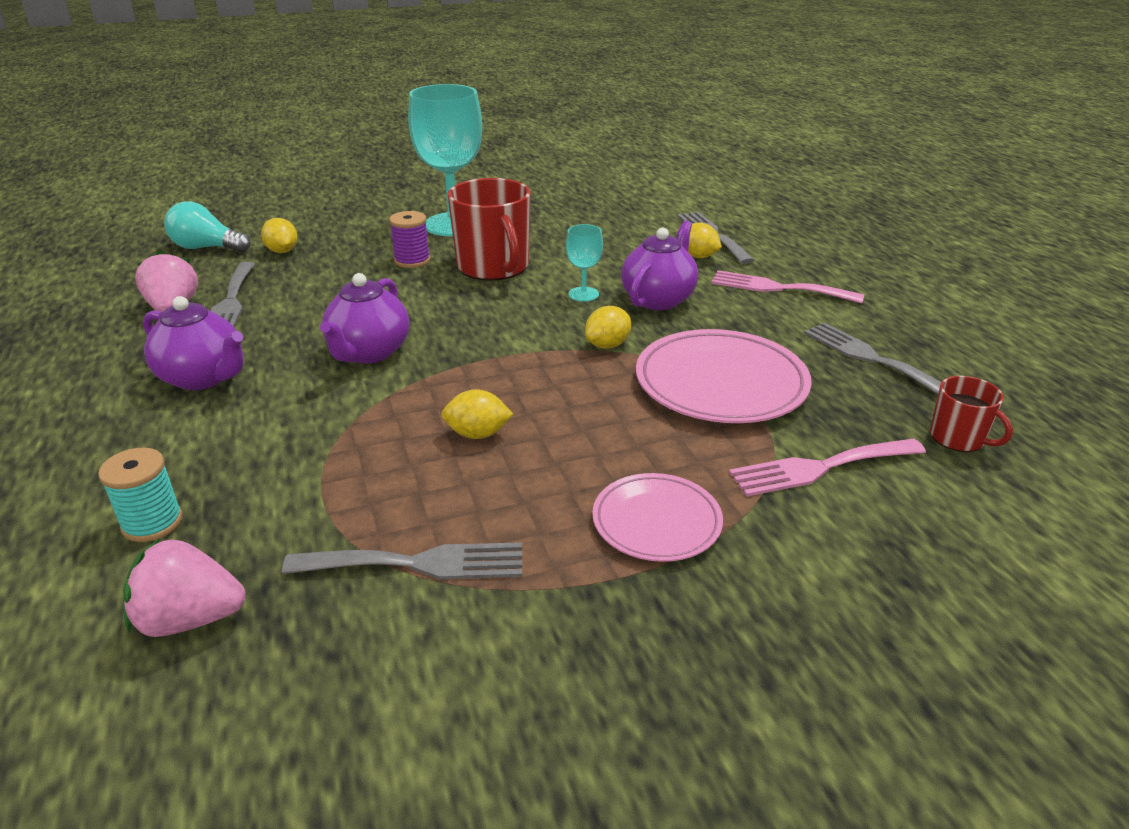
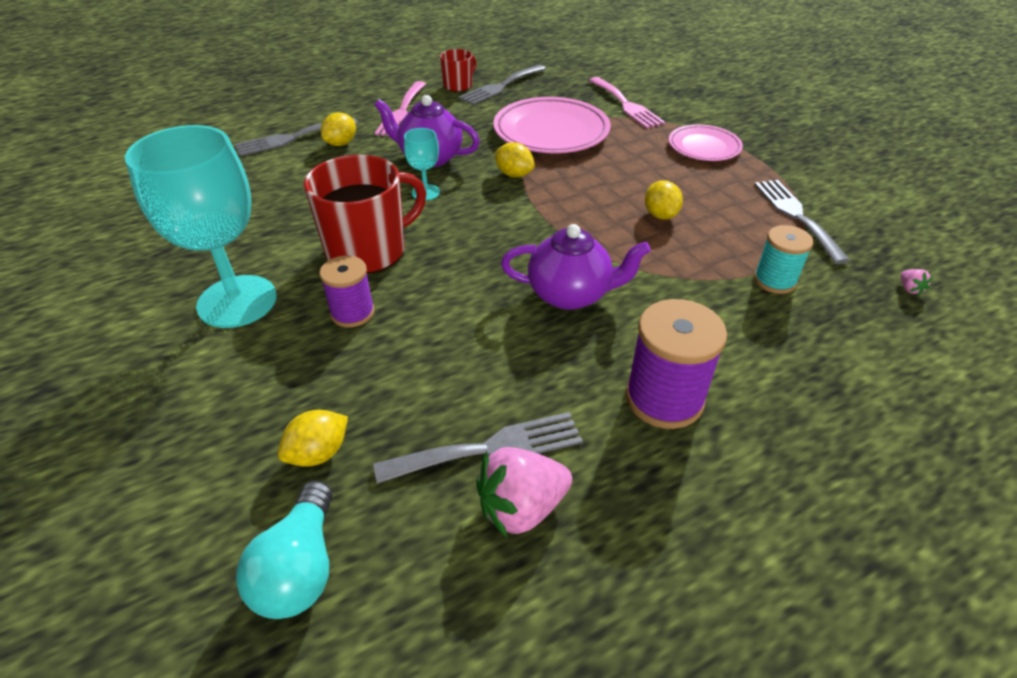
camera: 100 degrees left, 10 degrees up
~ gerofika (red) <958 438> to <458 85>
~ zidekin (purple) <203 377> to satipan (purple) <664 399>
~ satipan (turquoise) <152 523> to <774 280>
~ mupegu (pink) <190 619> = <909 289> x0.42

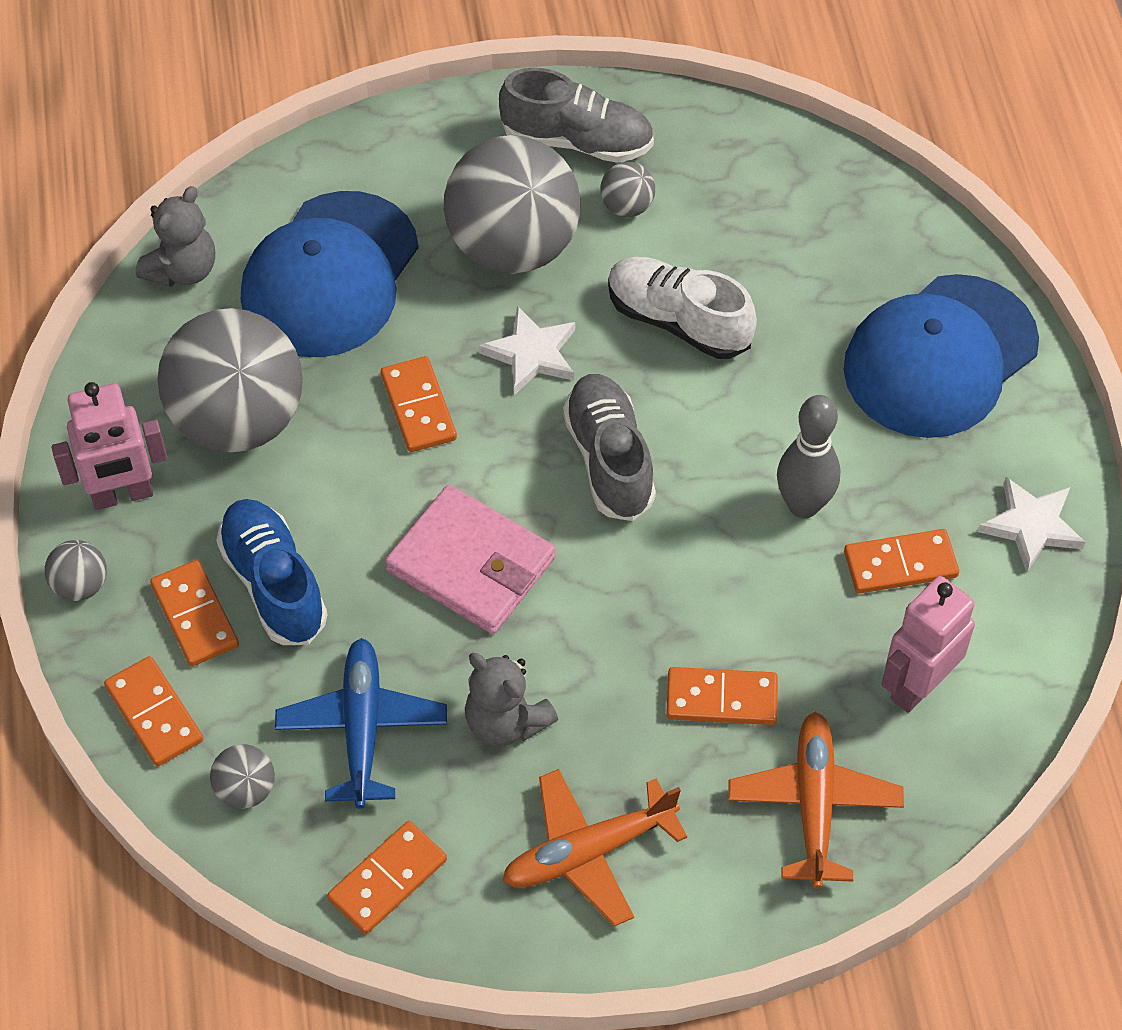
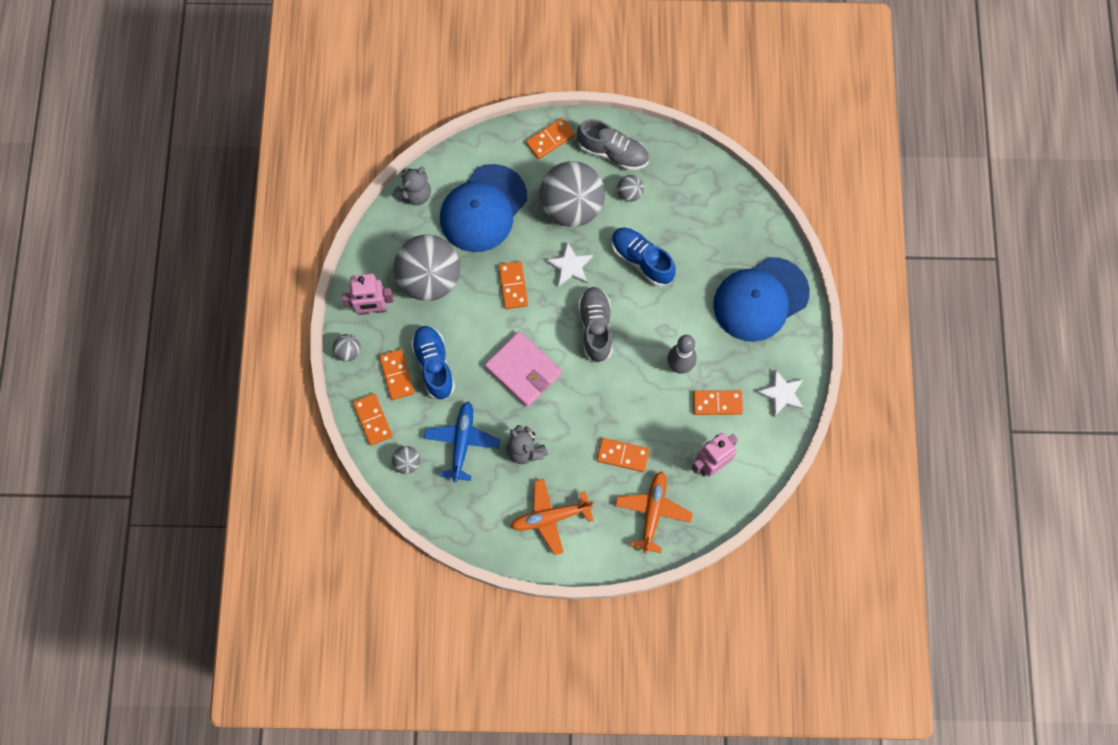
camera: 10 degrees right, 15 degrees up
~ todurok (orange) <388 880> to <550 139>
~ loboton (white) <678 321> to loboton (blue) <641 260>

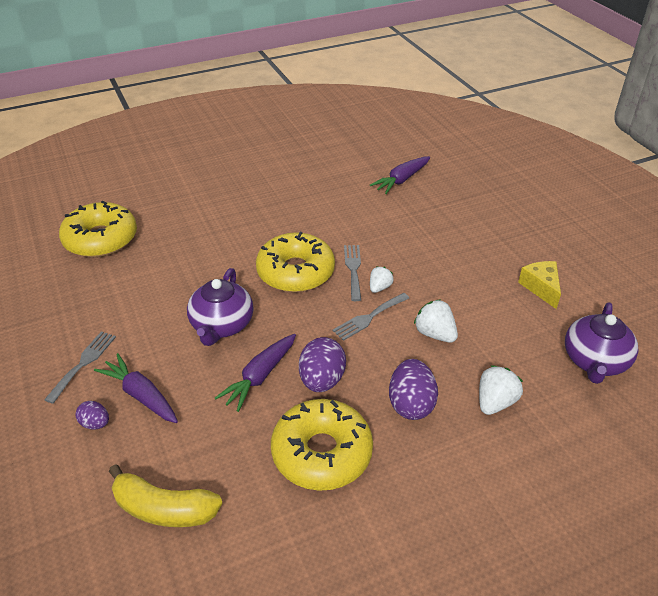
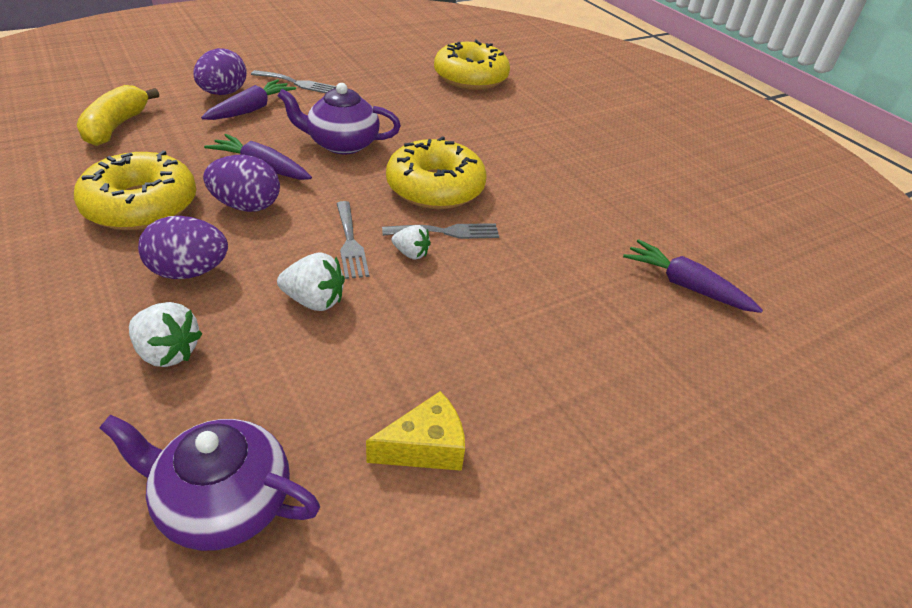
camera: 80 degrees right, 0 degrees up
~ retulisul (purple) <95 423> = <223 93> x1.81
~ mupegu (white) <435 334> = <314 301> 60 degrees clockwise
~ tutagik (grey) <369 317> = <350 243> 150 degrees counterclockwise

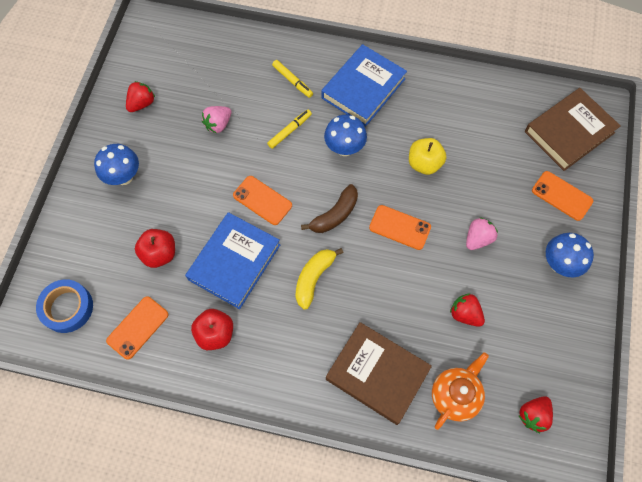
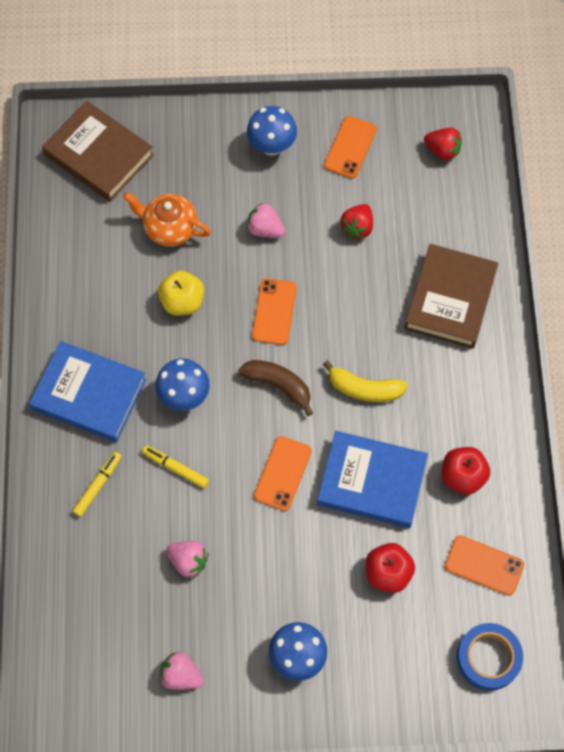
camera: 105 degrees left, 0 degrees up
~ zidekin (orange) <455 395> to <169 228>
~ mupegu (red) <142 103> to mupegu (pink) <181 675>
~ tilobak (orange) <562 196> to <350 147>

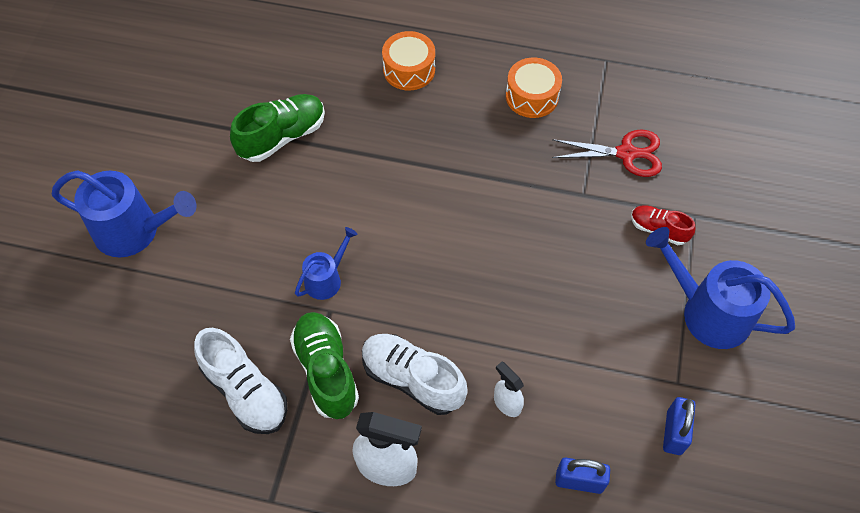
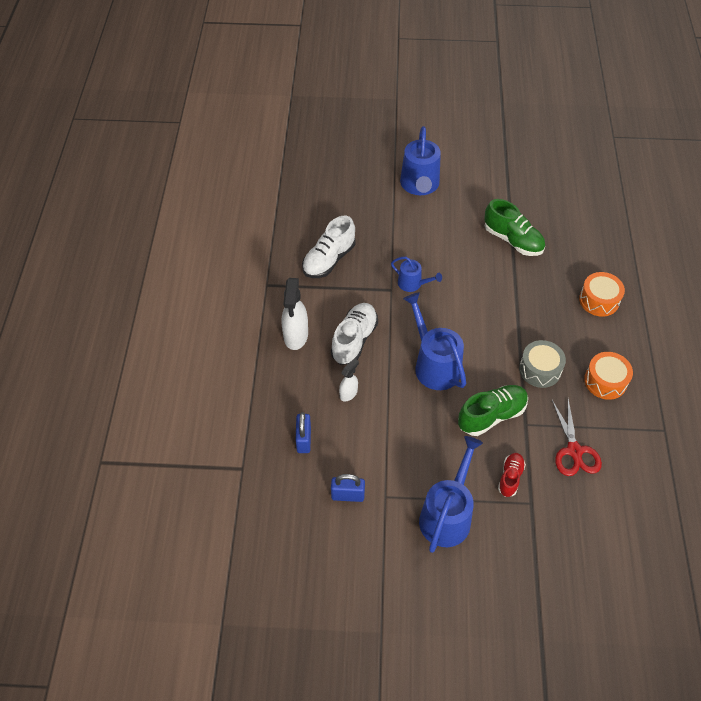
camera: 80 degrees right, 5 degrees down
+ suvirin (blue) <434 365>
~ loboton (green) <326 371> to <491 415>
+ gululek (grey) <540 369>

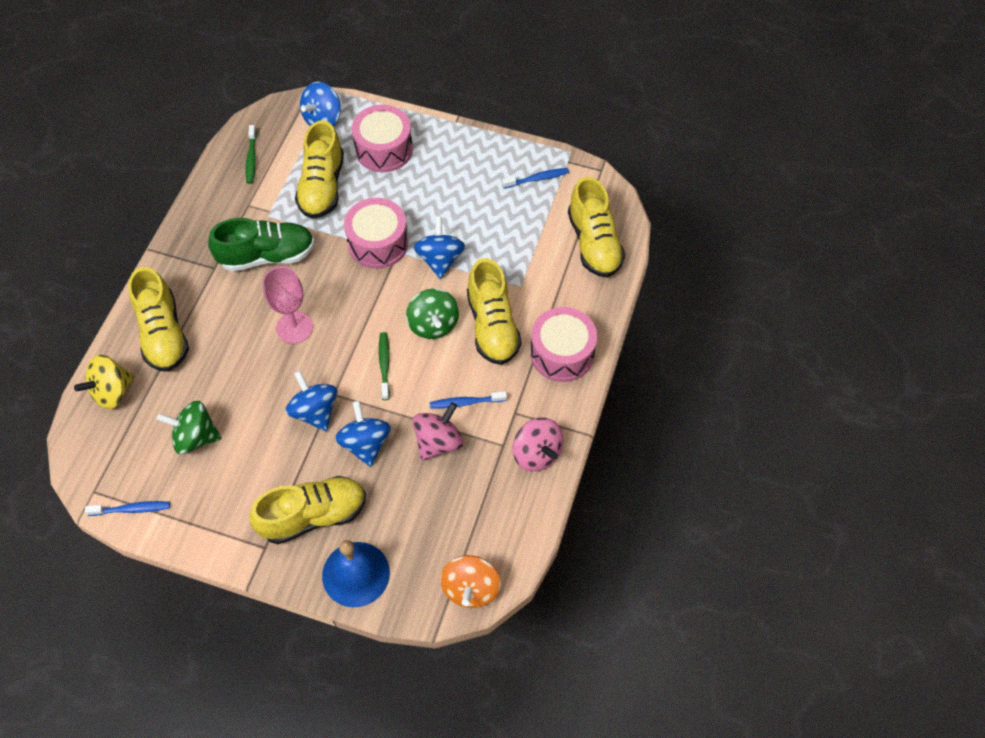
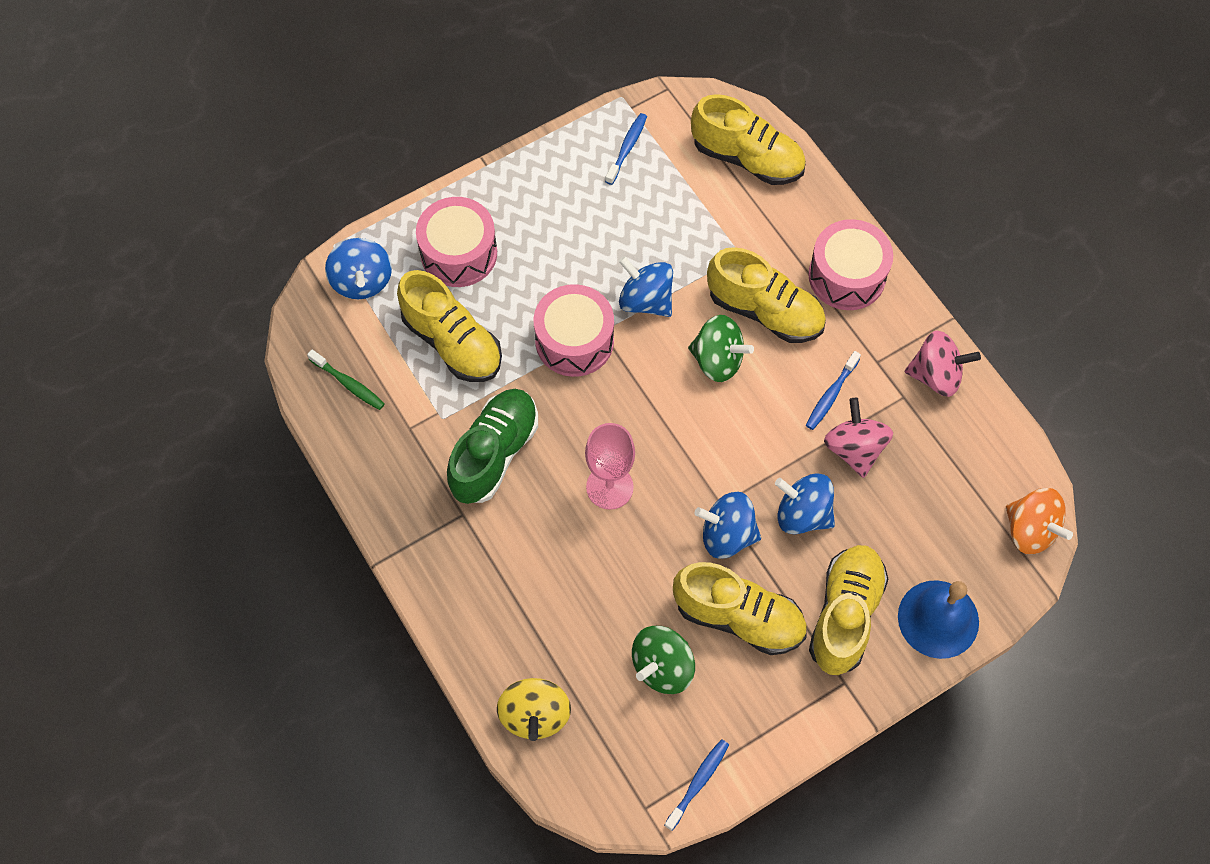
camera: 50 degrees left, 5 degrees up
~ loboton (yellow) <163 334> to <739 617>
- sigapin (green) <384 364>

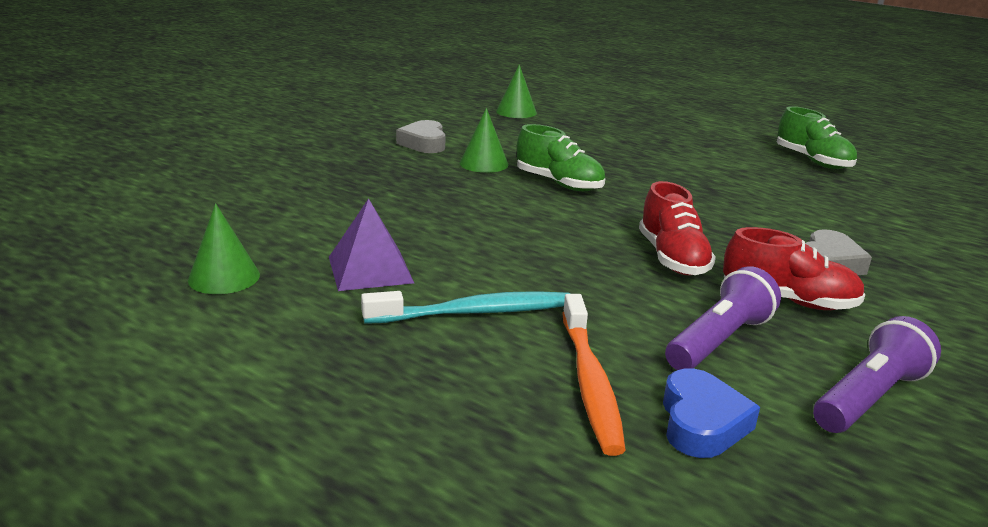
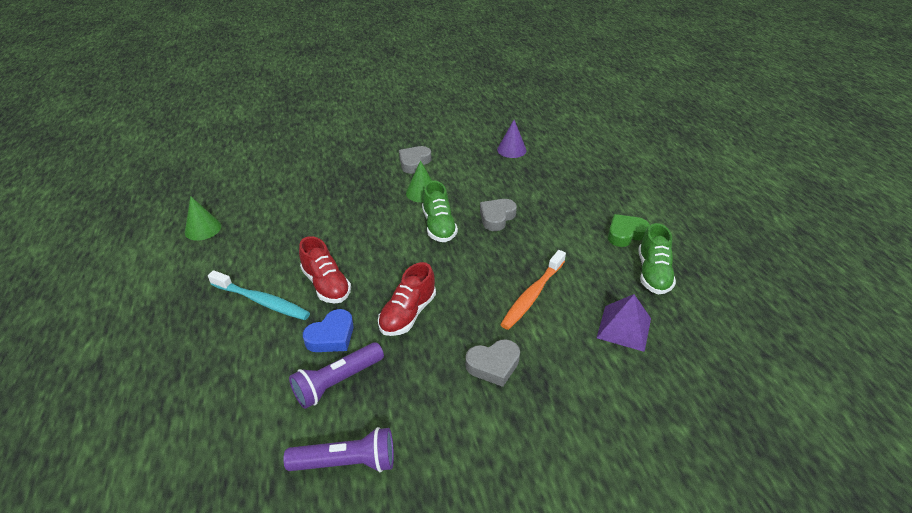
camera: 40 degrees right, 15 degrees up
~ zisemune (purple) <719 341> = <337 382> 150 degrees clockwise
~ loboton (red) <788 301> to <326 285>
~ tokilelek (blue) <701 423> to <331 336>
+ tokilelek (grey) <496 217>
~ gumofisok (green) <516 112> to gumofisok (purple) <511 150>
~ sigapin (orange) <590 382> to <532 295>
~ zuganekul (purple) <370 269> to <624 328>
+ tokilelek (green) <625 234>

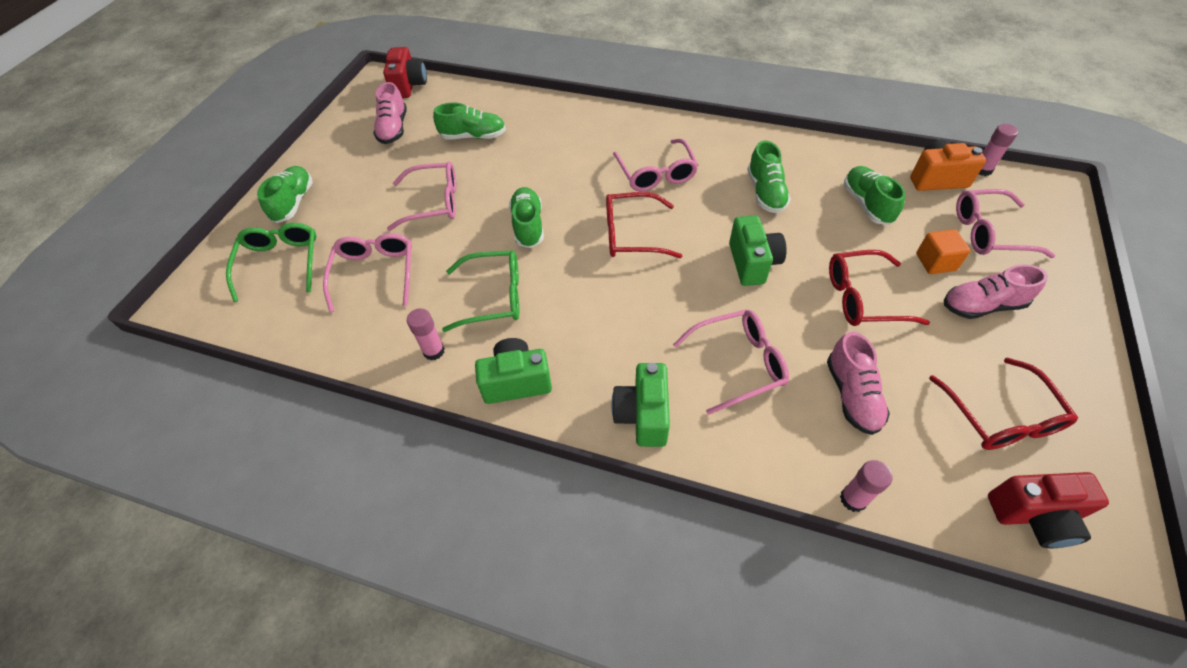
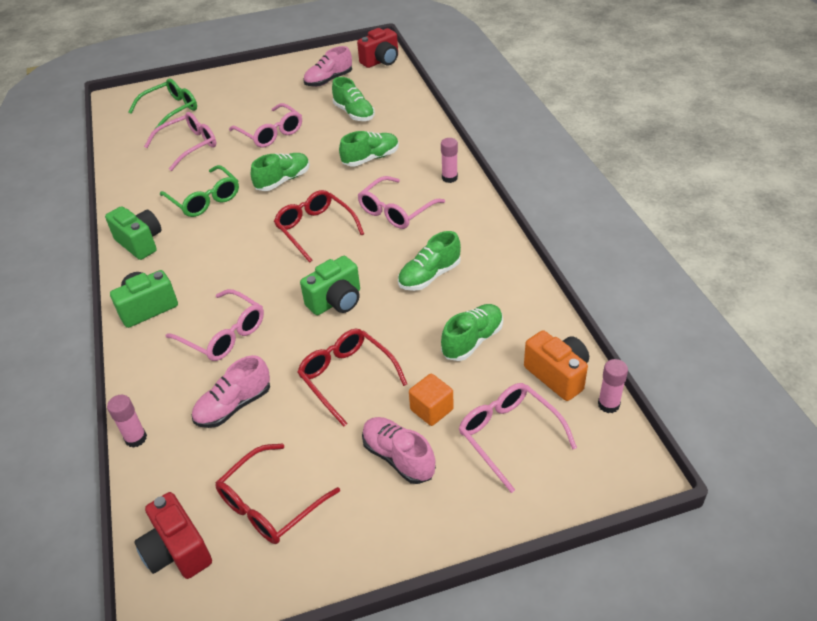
camera: 55 degrees right, 10 degrees down
~ loboton (green) <293 202> to <371 158>
~ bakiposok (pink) <434 351> to <449 178>

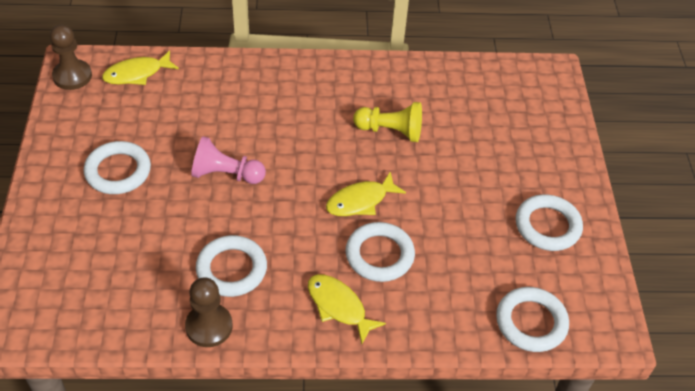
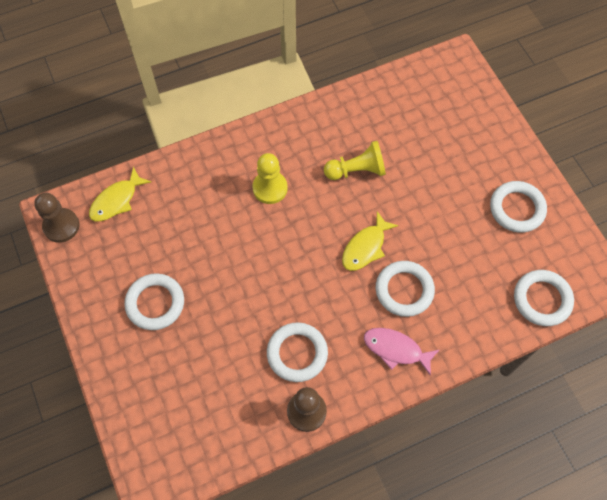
camera: 20 degrees left, 15 degrees up
+ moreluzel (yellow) <270 188>
~ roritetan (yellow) <339 306> to roritetan (pink) <396 349>
- moreluzel (pink) <226 174>

